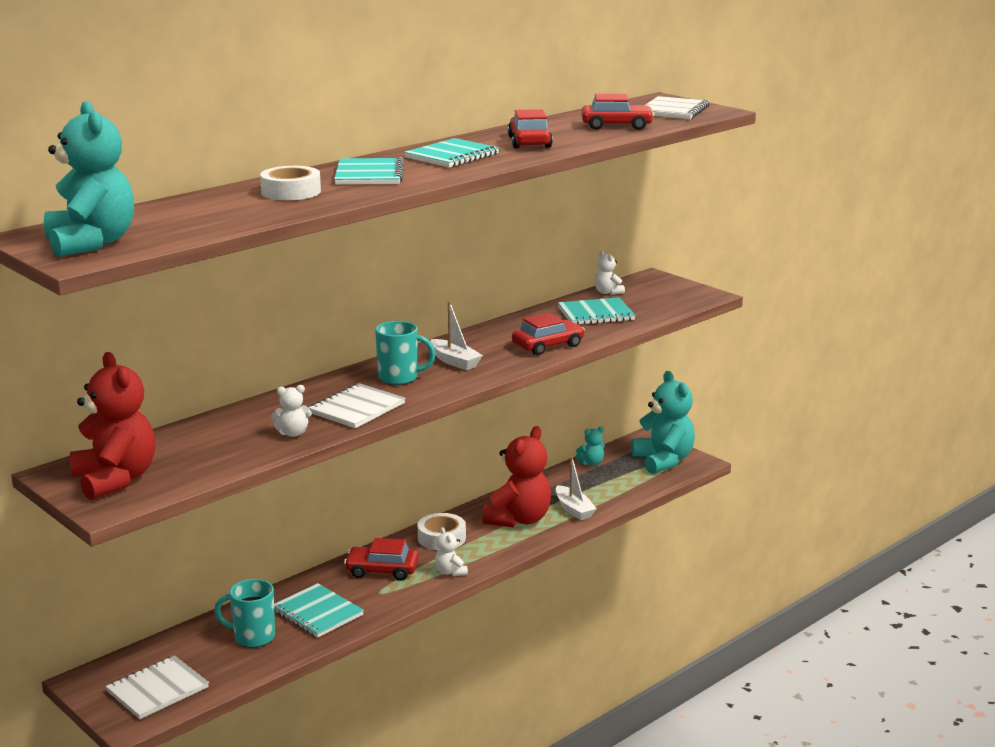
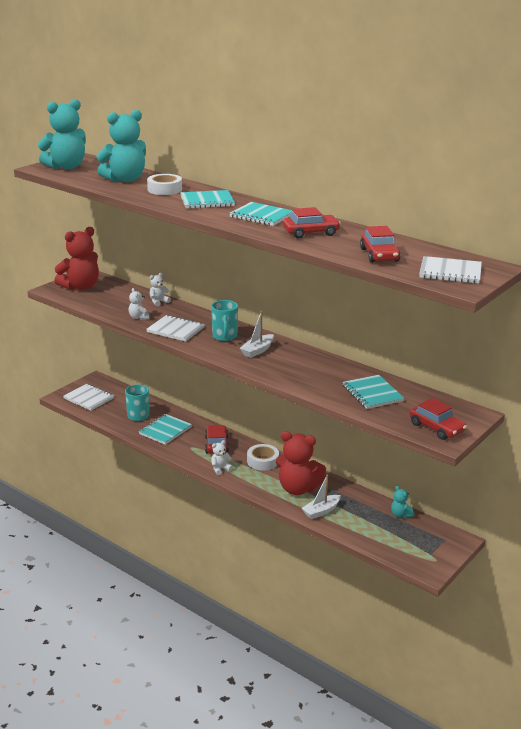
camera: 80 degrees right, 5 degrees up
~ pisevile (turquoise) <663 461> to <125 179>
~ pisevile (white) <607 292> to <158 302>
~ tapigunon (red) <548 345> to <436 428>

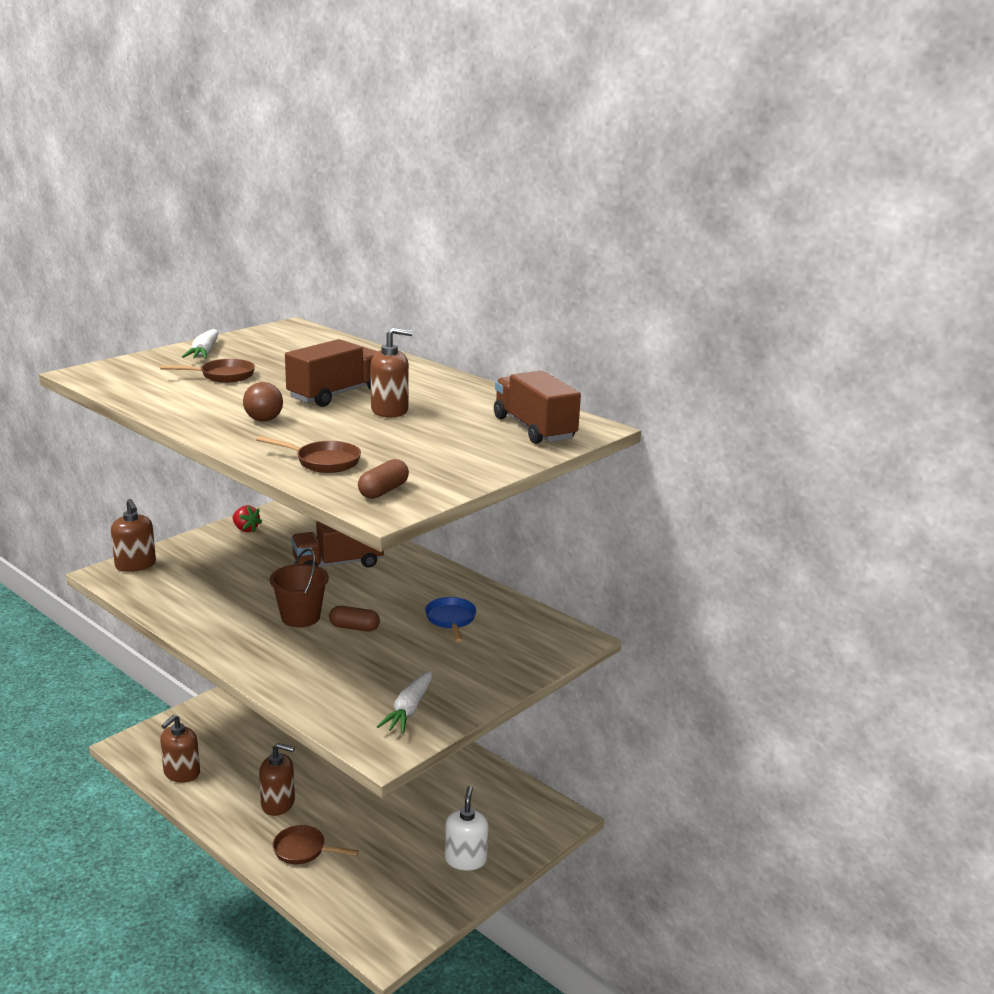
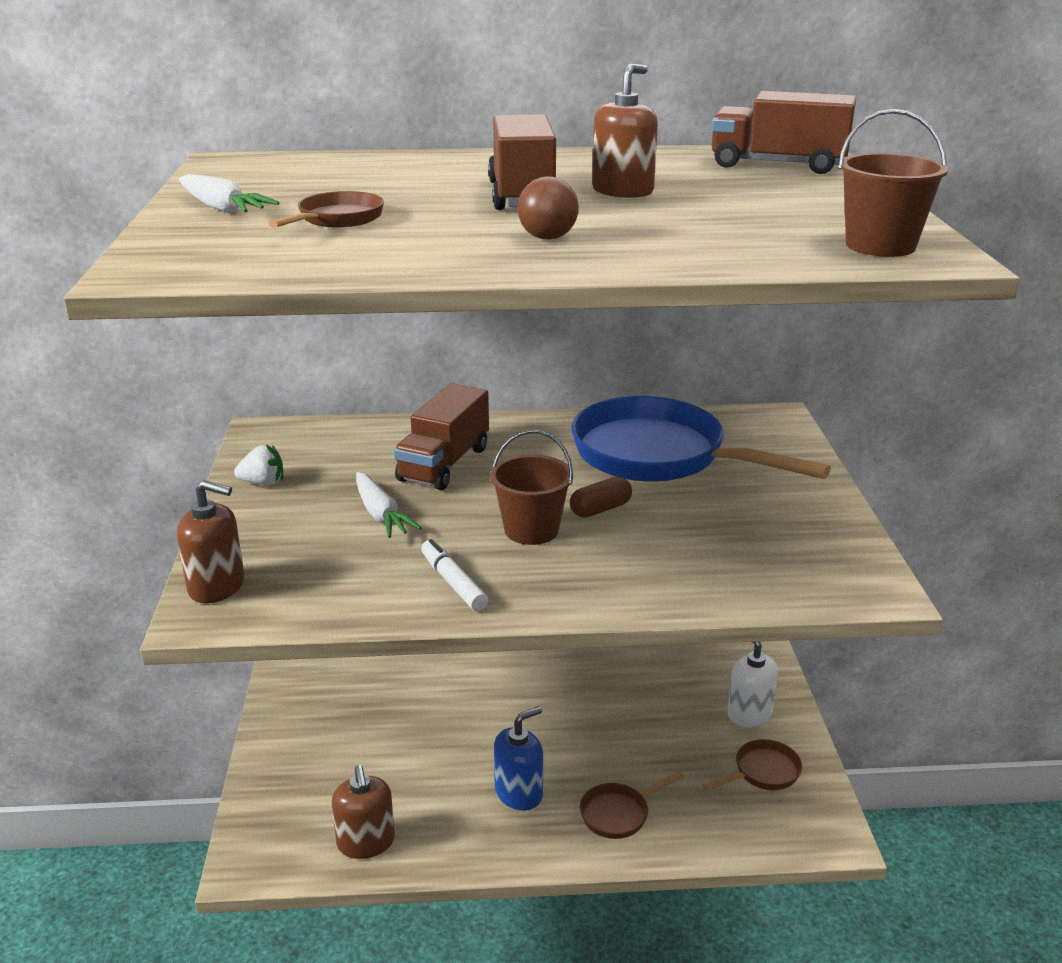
camera: 45 degrees left, 5 degrees up
~ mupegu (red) <246 529> to mupegu (white) <263 483>
~ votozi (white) <409 709> to <381 514>
+ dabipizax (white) <453 582>
~ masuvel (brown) <278 804> to masuvel (blue) <519 793>
~ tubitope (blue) <451 620> = <659 456> x2.31
~ tubitope (brown) <323 462> to <762 772>
~ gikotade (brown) <383 491> to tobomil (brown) <880 246>

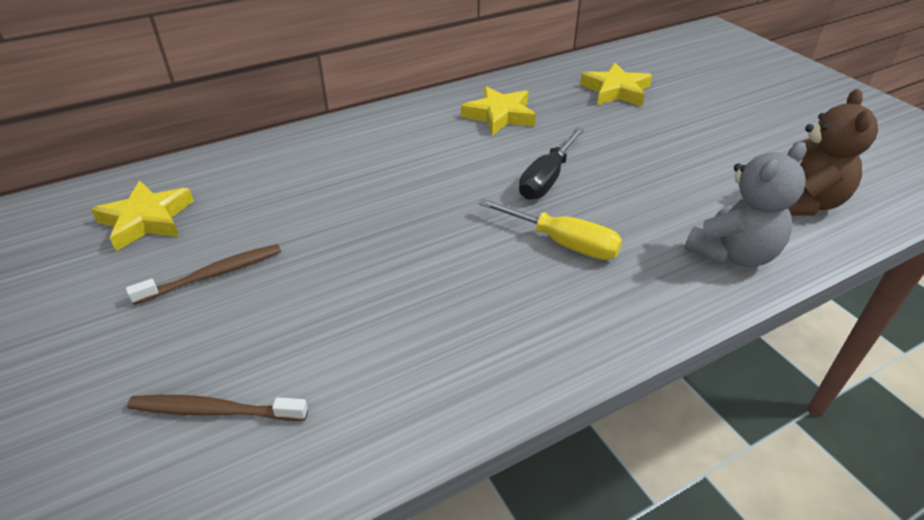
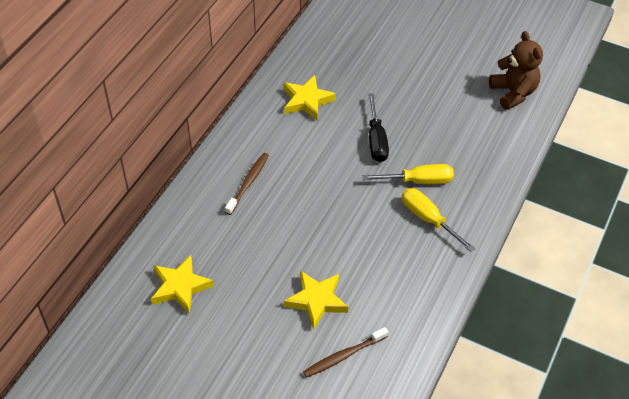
camera: 35 degrees left, 10 degrees up
~ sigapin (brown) <213 275> to <248 183>
~ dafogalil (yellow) <616 91> to <316 300>
+ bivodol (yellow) <428 219>
- pisevile (grey) <733 253>

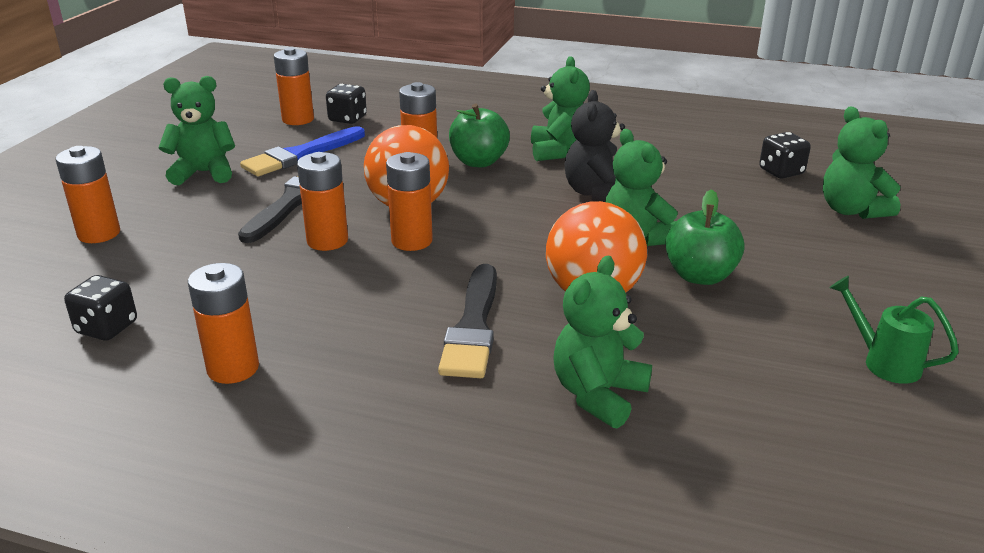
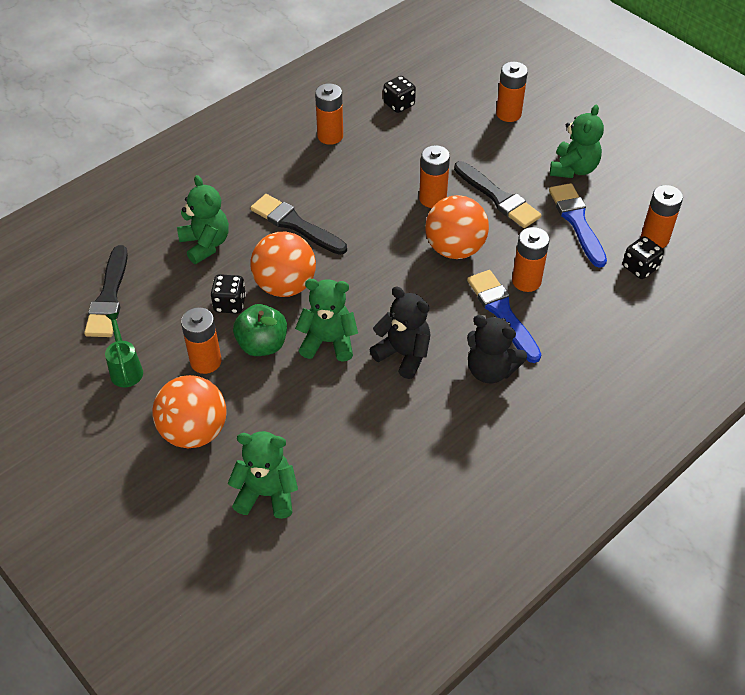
camera: 120 degrees right, 20 degrees up
+ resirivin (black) <109 297>
~ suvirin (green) <883 362> = <125 369> 90 degrees counterclockwise
+ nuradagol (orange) <194 431>
~ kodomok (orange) <412 241> to <206 361>
~ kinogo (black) <781 172> to <230 304>
~ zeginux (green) <479 162> to resirivin (blue) <502 313>
~ pisevile (green) <559 151> to pisevile (black) <490 370>

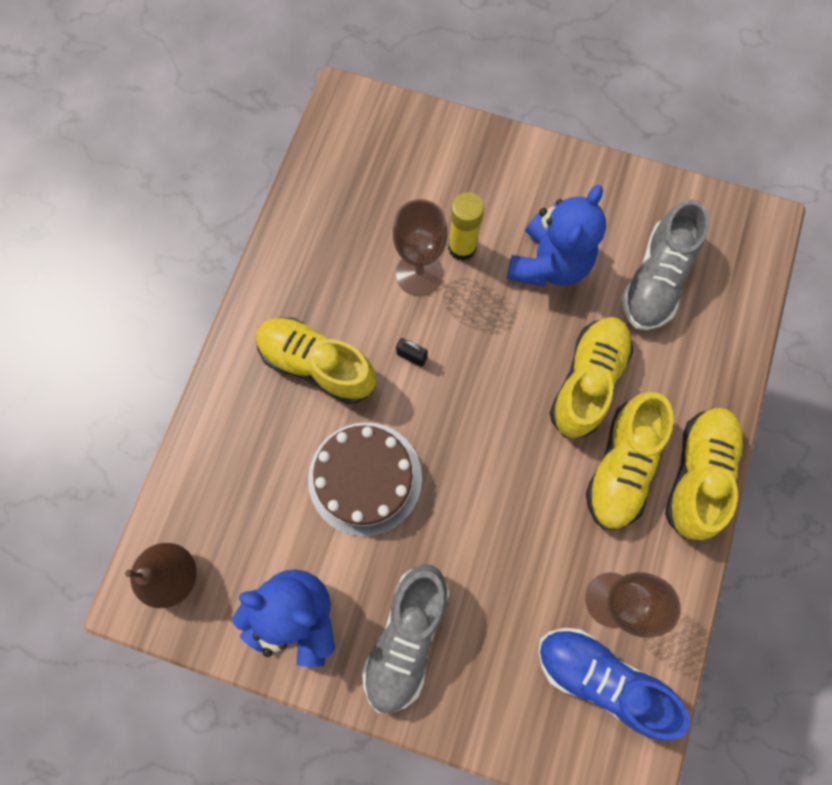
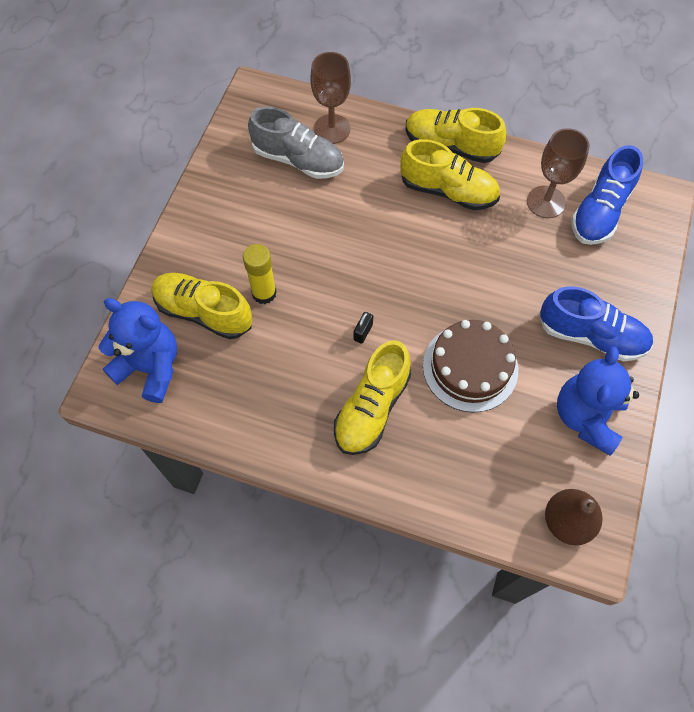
camera: 90 degrees left, 10 degrees down
~ pisevile (blue) <549 263> to <150 367>
~ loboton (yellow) <587 381> to <204 312>
~ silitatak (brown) <419 274> to <332 129>
~ loboton (grey) <406 636> to loboton (blue) <591 335>

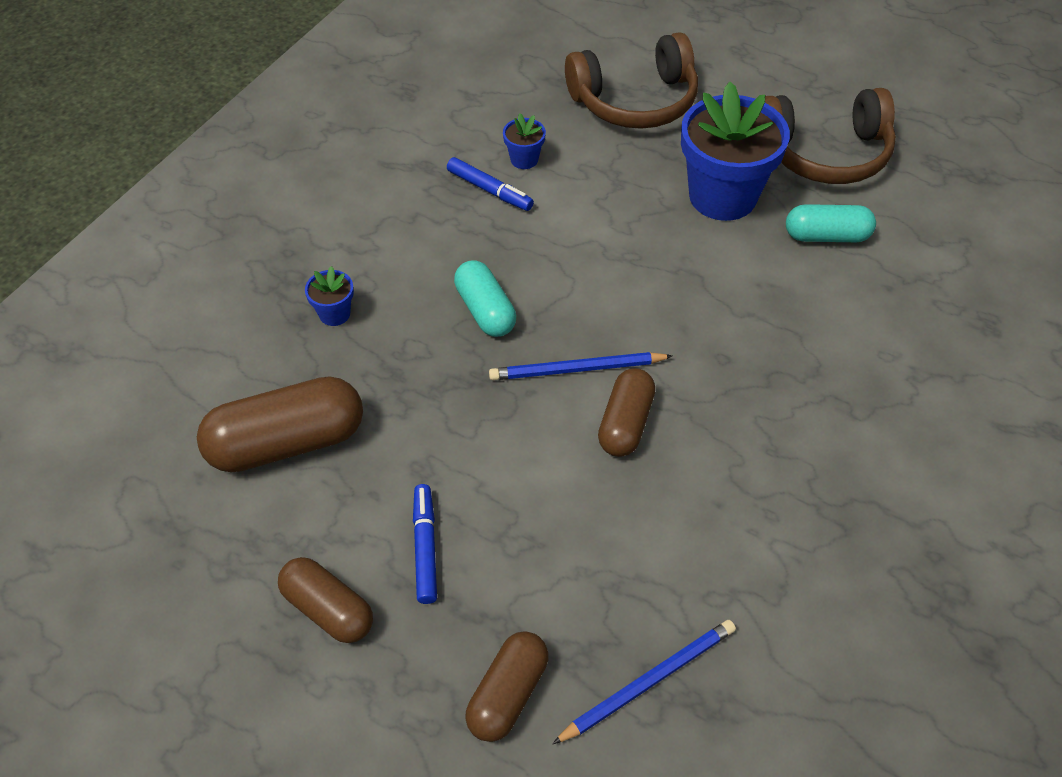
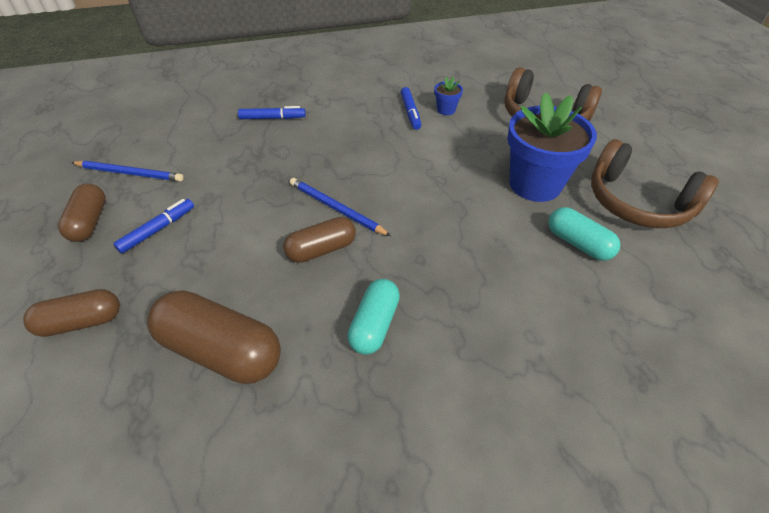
camera: 45 degrees right, 5 degrees down
~ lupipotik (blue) <649 681> to <130 173>
~ gikotade (brown) <287 443> to <221 351>
~ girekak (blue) <334 314> to dabipizax (blue) <272 118>
~ gikotade (turquoise) <485 310> to <374 325>

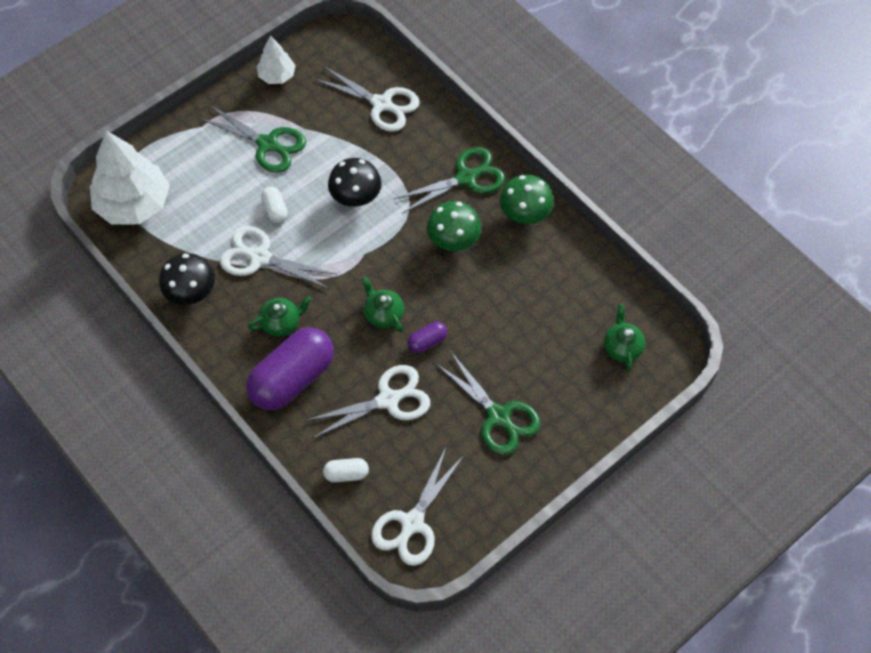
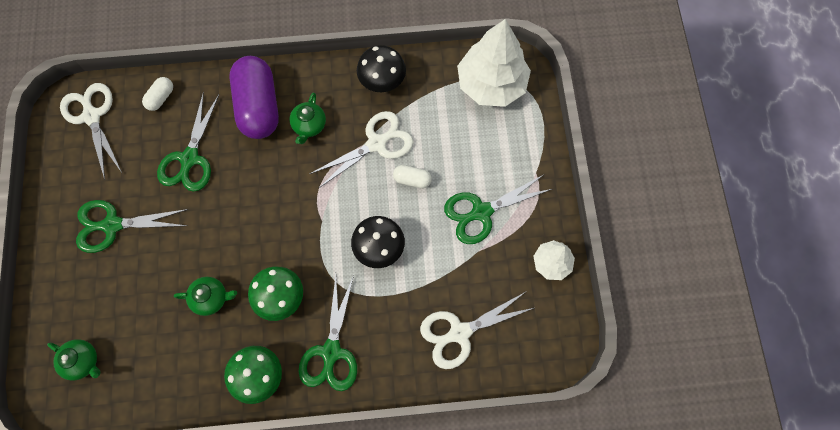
camera: 125 degrees right, 10 degrees up
~ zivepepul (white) <389 400> to zivepepul (green) <189 159>
~ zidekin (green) <383 314> to <211 298>
- gikotade (purple) <427 342>

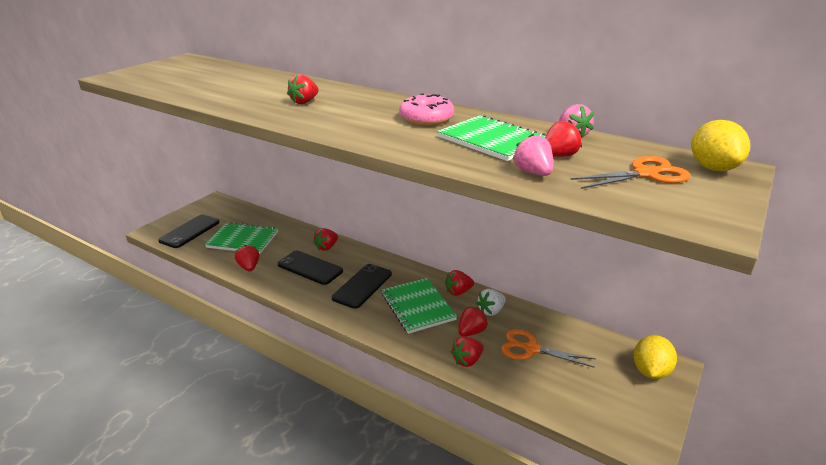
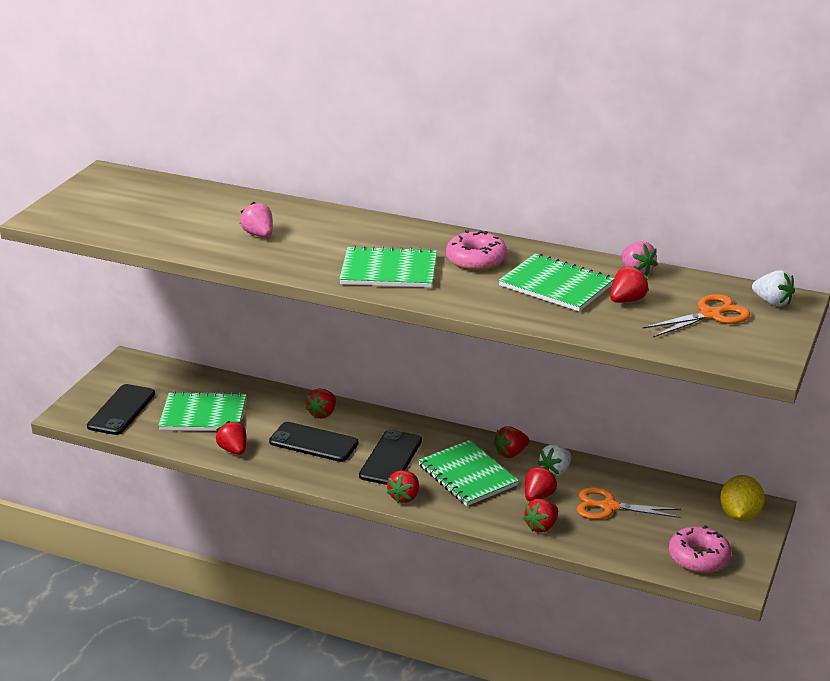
camera: 10 degrees left, 0 degrees up
~ mupegu (pink) <533 173> to <259 234>
+ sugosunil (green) <389 270>
~ mupegu (red) <304 102> to <404 497>
+ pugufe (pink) <698 557>
~ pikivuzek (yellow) <713 168> to mupegu (white) <772 302>

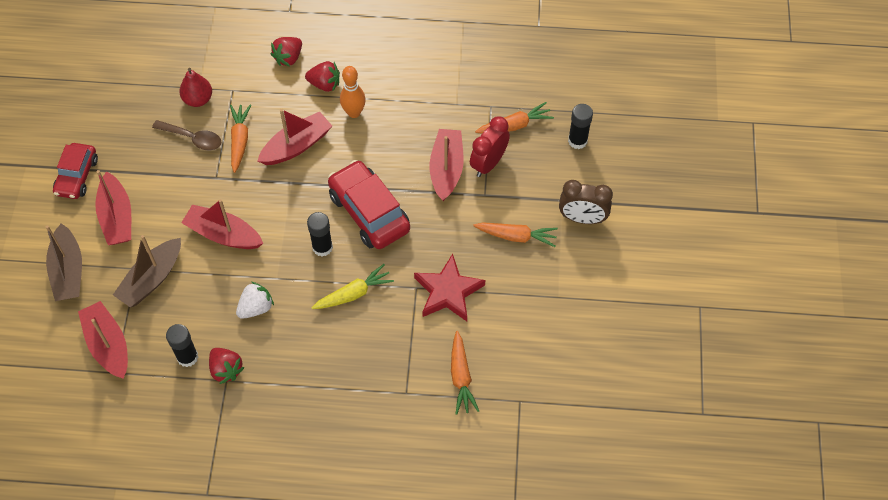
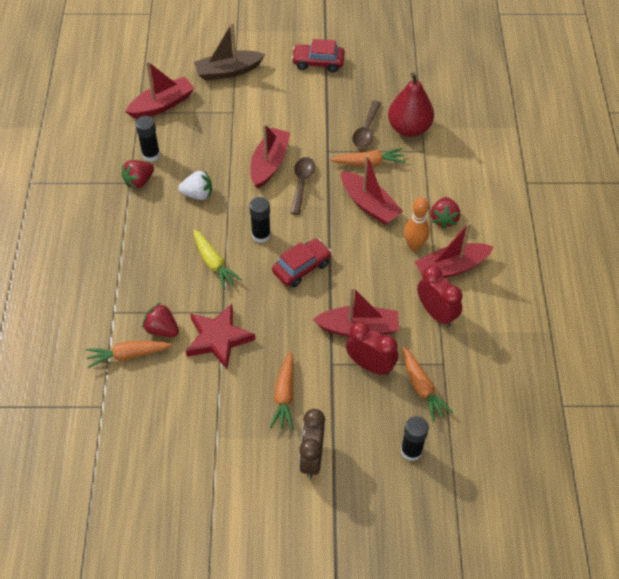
camera: 85 degrees right, 5 degrees down
~ mupegu (red) <288 58> to <162 329>
~ mupegu (white) <256 308> = <198 194> 45 degrees counterclockwise
~ tapigunon (red) <369 212> = <301 267> x0.64
+ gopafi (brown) <302 183>
~ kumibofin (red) <198 99> = <409 128> x1.54
~ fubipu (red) <117 217> to <451 268>
+ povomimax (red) <436 313>
- fubipu (brown) <152 279>

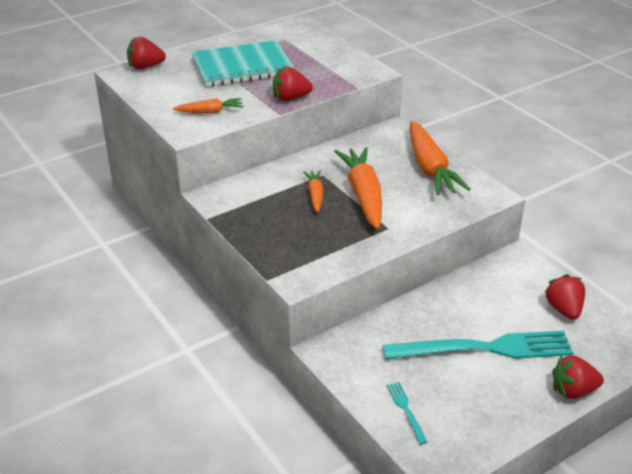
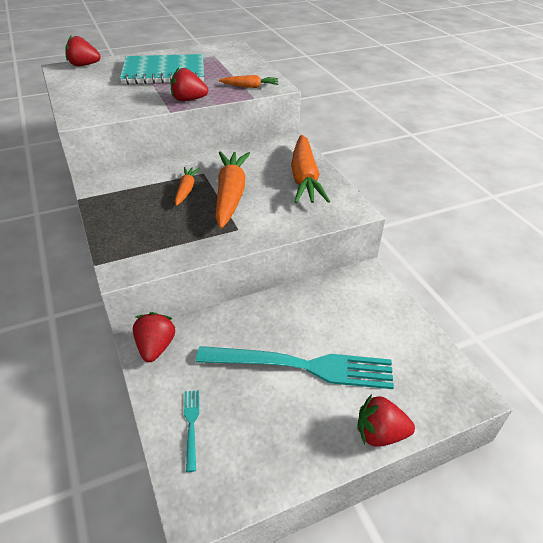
camera: 10 degrees right, 5 degrees up
~ mupegu (red) <564 309> to <155 347>
~ votozi (orange) <210 112> to <250 87>

